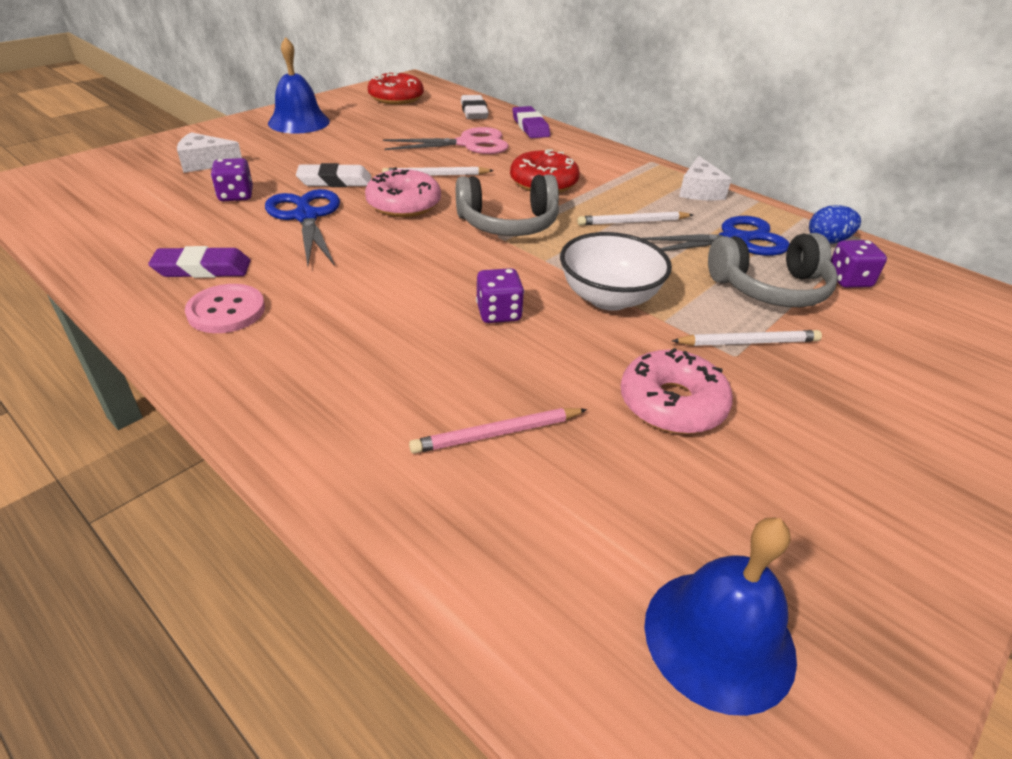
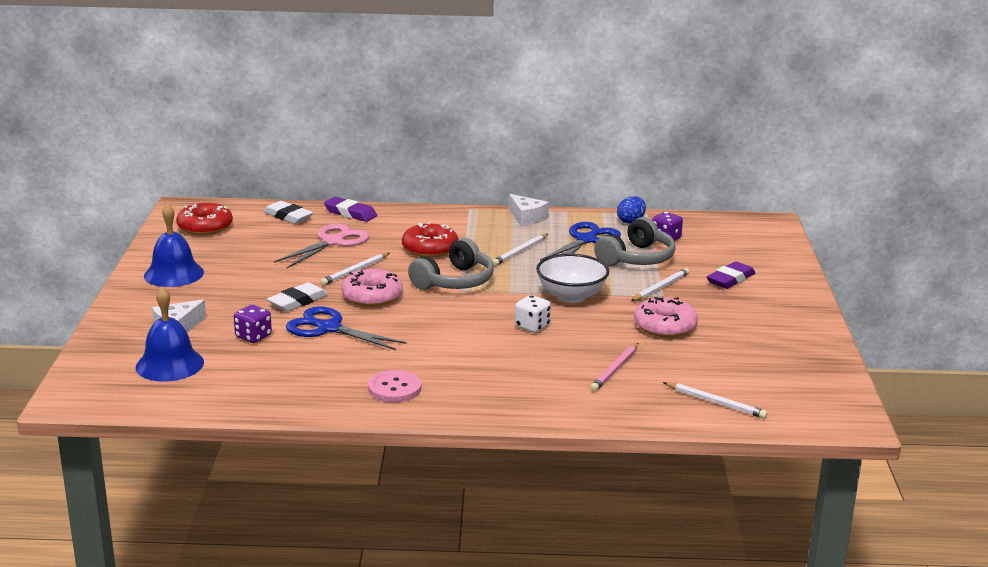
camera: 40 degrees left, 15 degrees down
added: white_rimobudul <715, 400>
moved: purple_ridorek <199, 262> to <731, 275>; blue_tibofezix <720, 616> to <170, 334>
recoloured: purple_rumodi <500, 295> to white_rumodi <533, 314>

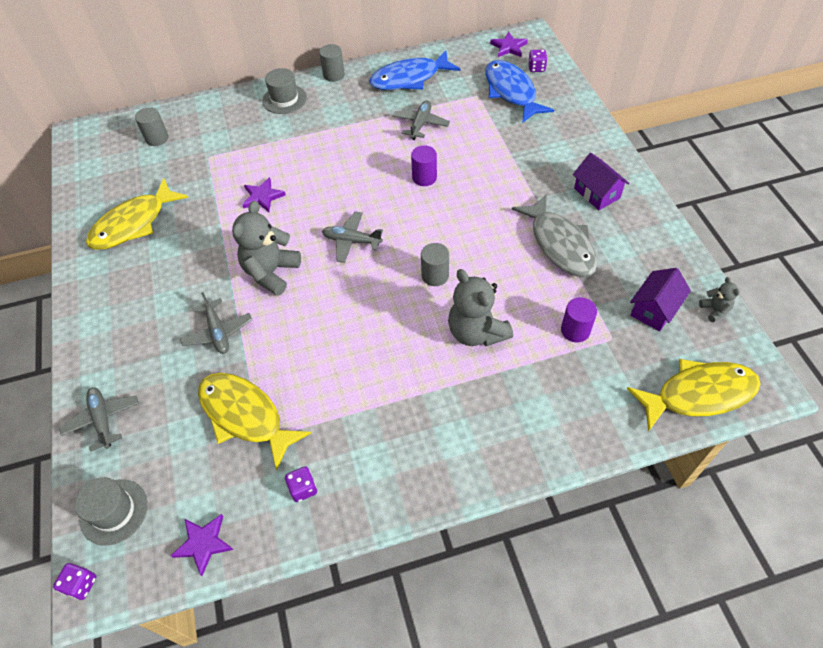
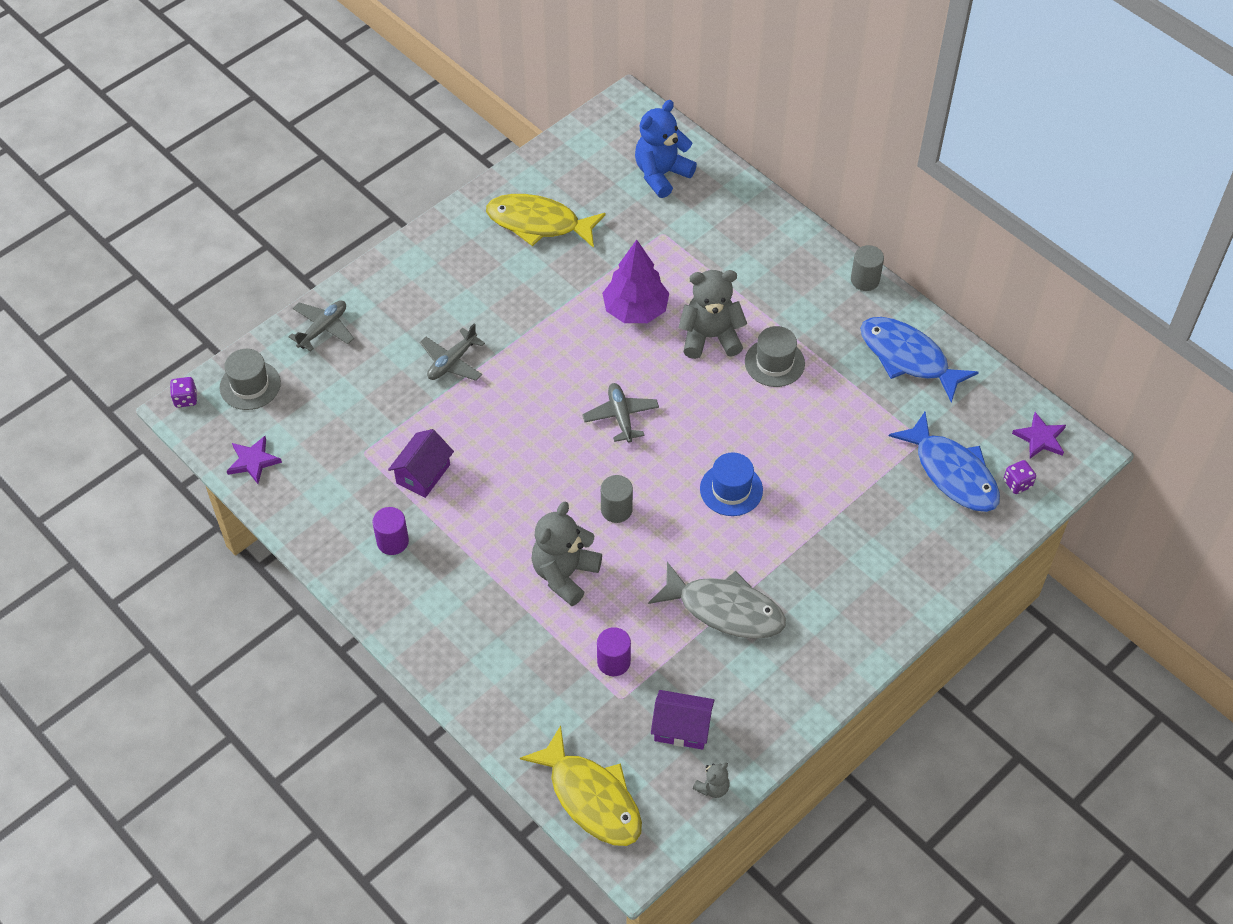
camera: 60 degrees right, 0 degrees up
removed: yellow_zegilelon <254, 422>; purple_rumodi <301, 484>; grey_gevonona <421, 120>
added: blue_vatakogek <731, 484>
moved: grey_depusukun <266, 248> to <712, 314>; grey_vatakogek <284, 91> to <775, 356>; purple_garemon <424, 165> to <390, 531>; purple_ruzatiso <601, 181> to <421, 463>
replaced: grey_garemon <152, 126> to blue_depusukun <666, 149>; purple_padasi <264, 194> to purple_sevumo <635, 281>
turned: blue_zegilelon <519, 91> = <944, 462> 105 degrees clockwise; grey_zegilelon <554, 235> = <717, 600> 105 degrees counterclockwise

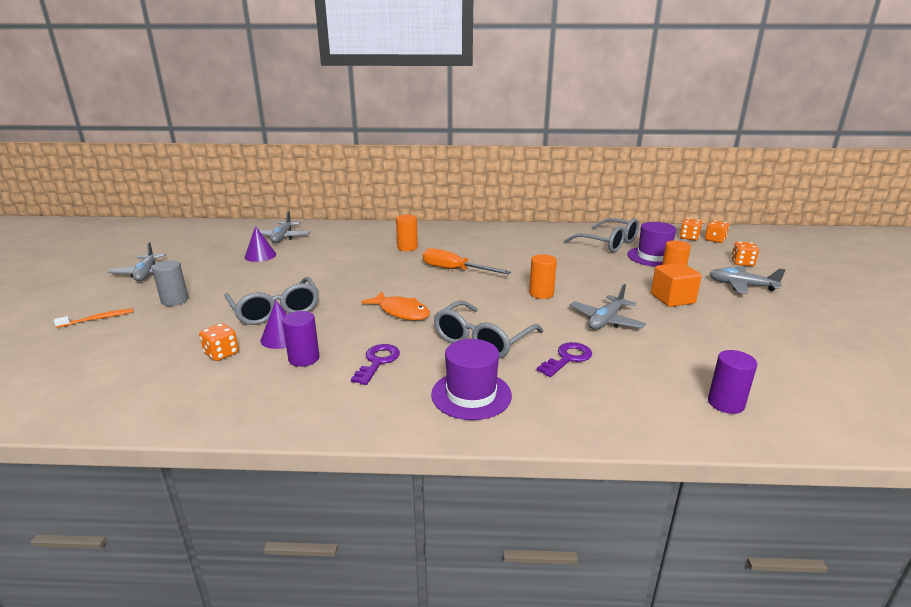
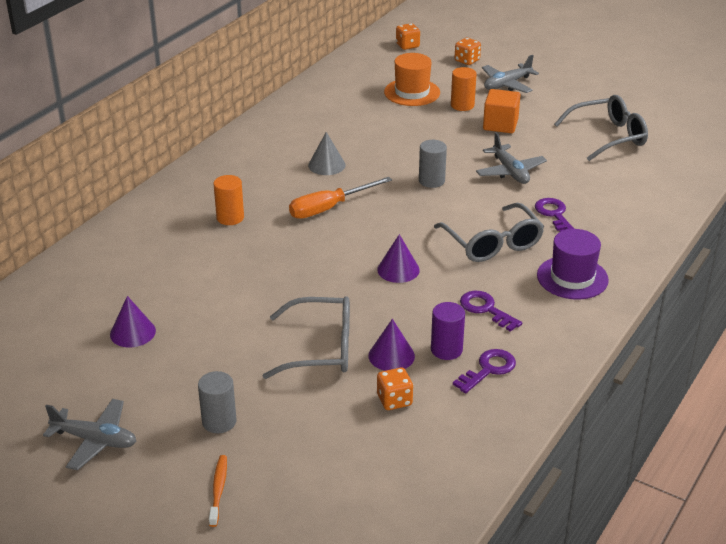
camera: 60 degrees left, 10 degrees up
removed: grey_gevonona <284, 227>; orange_rumodi <691, 229>; purple_garemon <732, 382>
added: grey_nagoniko <327, 153>; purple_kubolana <484, 371>
moved: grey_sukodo <601, 235> to <601, 128>
replaced: orange_zegilelon <395, 305> to purple_nagoniko <398, 258>
recoloured: orange_garemon <543, 276> to grey_garemon <433, 164>; purple_vatakogek <651, 244> to orange_vatakogek <412, 79>

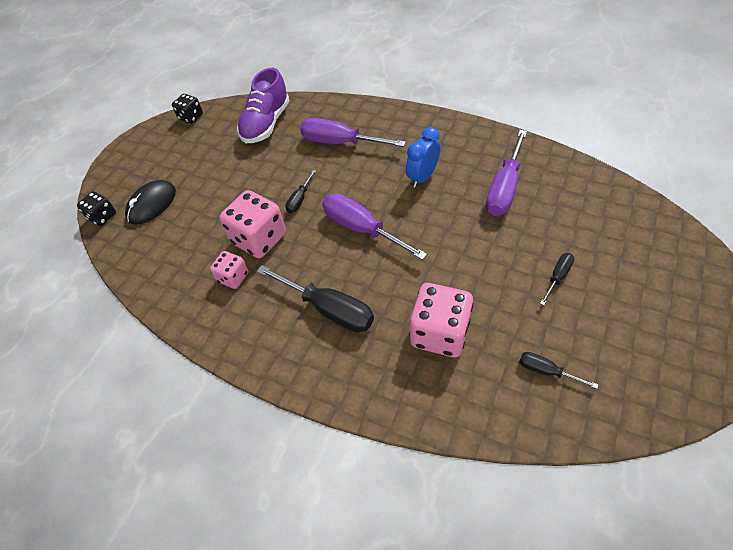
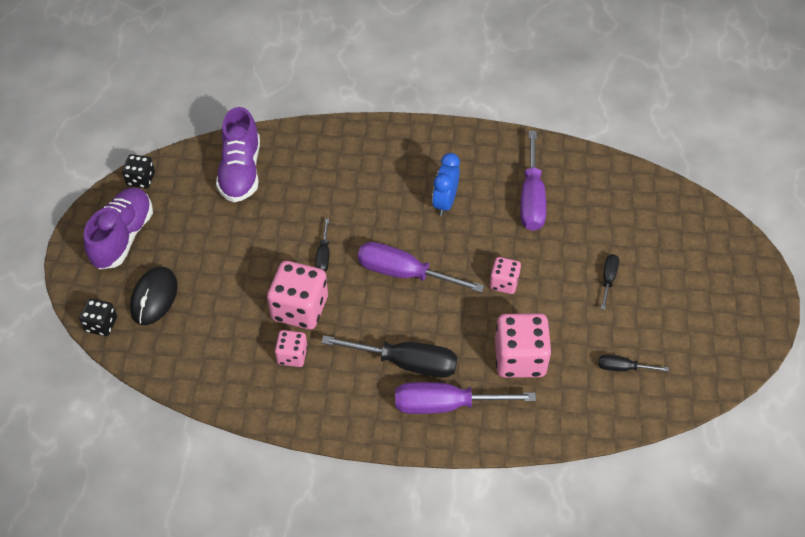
camera: 25 degrees left, 0 degrees up
added: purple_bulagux <118, 229>; pink_rumodi <505, 275>
moved: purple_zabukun <353, 132> to <465, 398>

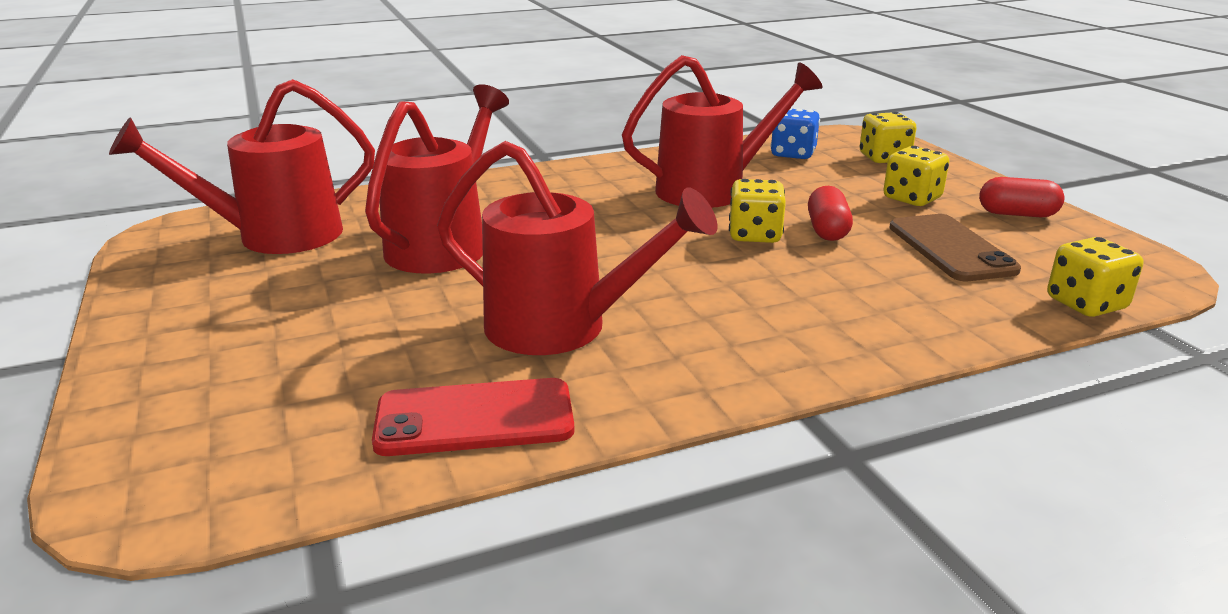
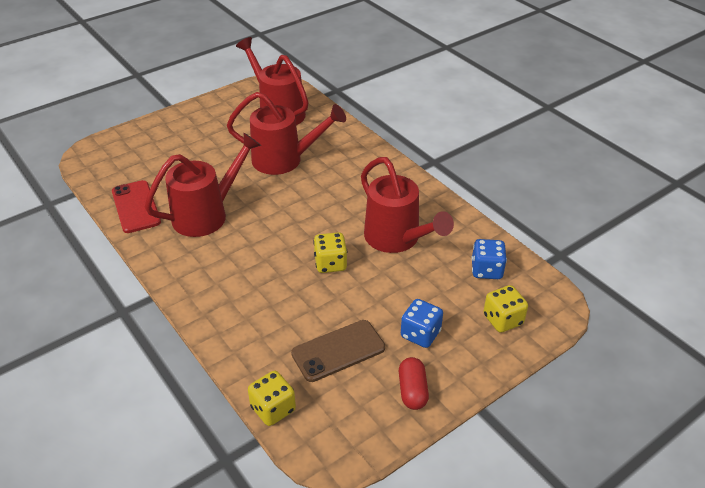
camera: 75 degrees right, 15 degrees up
removed: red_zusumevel <830, 213>
recoloured: yellow_rumodi <916, 176> to blue_rumodi <422, 323>
turned: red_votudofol <577, 248> = <203, 185> 135 degrees counterclockwise

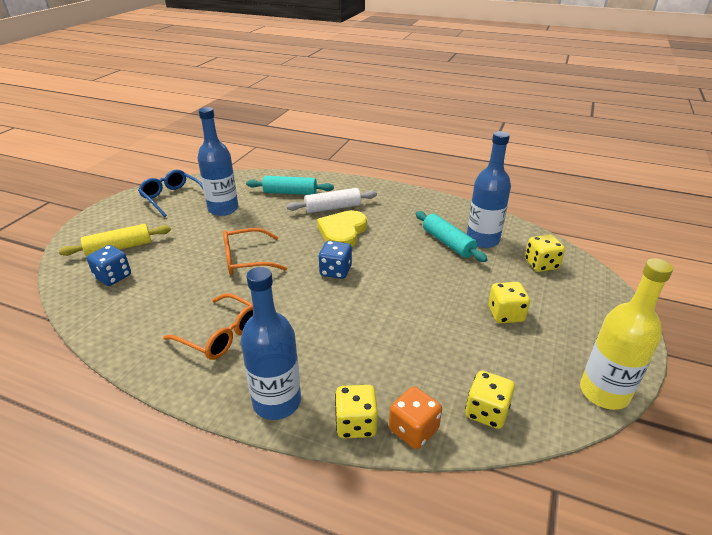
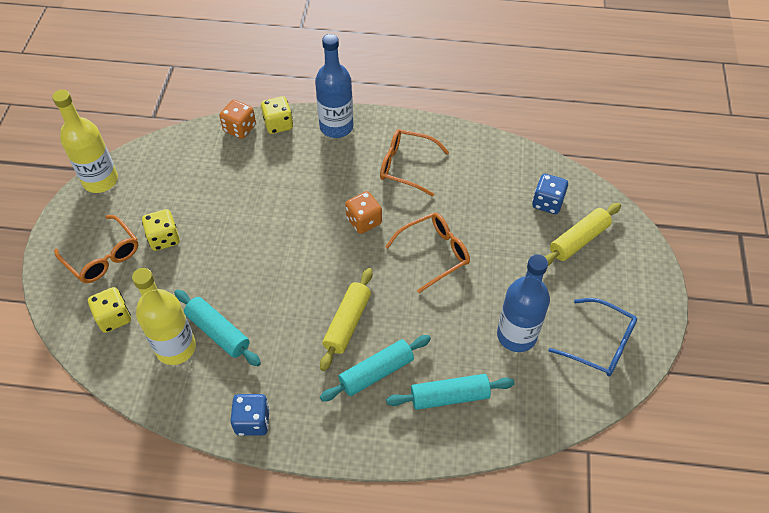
camera: 165 degrees right, 20 degrees up
removed: yellow_rumodi <490, 400>
added: orange_sukodo <96, 249>; orange_rumodi <363, 212>
moved: blue_rumodi <335, 260> to <250, 415>
replaced: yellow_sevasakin <342, 228> to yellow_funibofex <346, 319>
recoloured: white_funibofex <332, 200> to turquoise_funibofex <375, 368>; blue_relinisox <489, 189> to yellow_relinisox <164, 316>

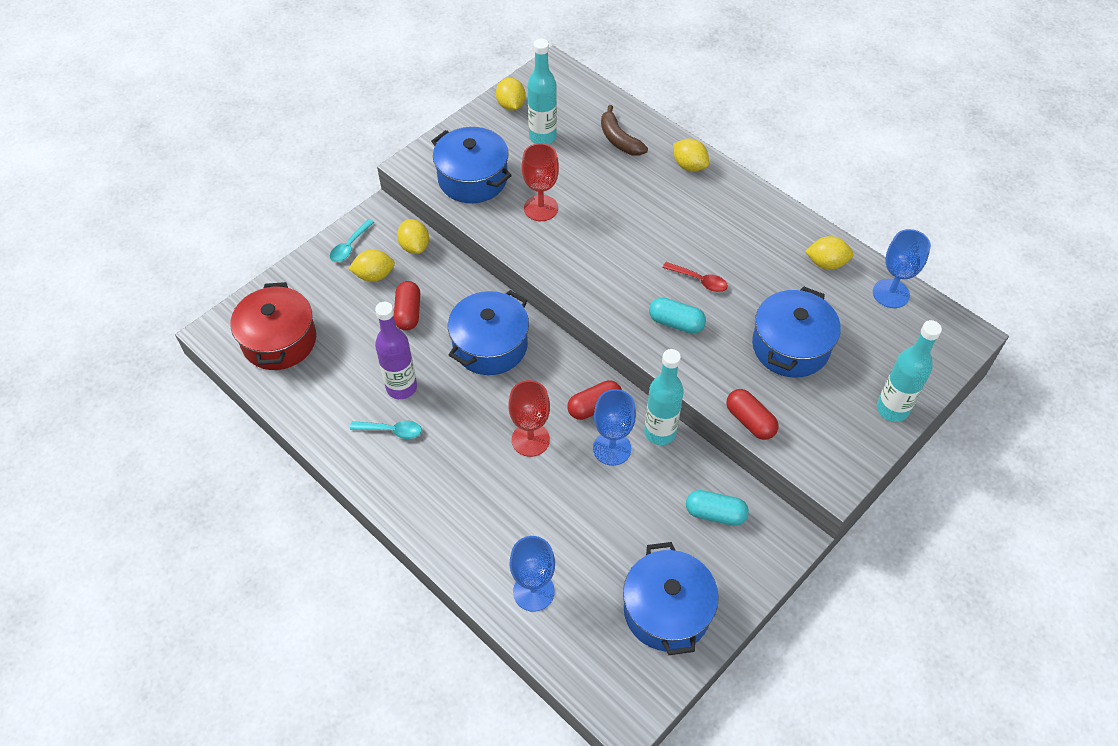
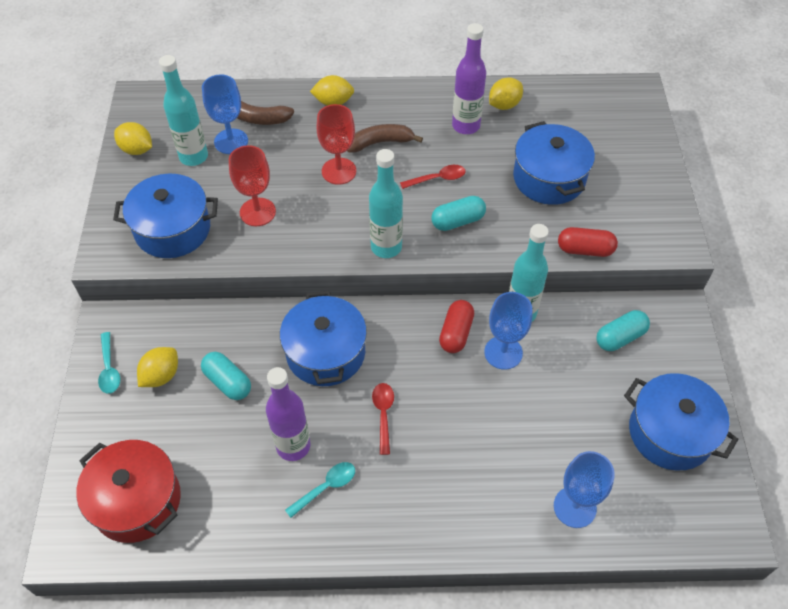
camera: 45 degrees left, 0 degrees up
removed: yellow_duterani <413, 236>
added: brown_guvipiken <385, 138>; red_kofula <383, 419>; purple_relinisox <469, 78>
moved: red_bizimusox <529, 418> to <336, 144>; blue_bizimusox <902, 268> to <225, 114>; turquoise_relinisox <909, 371> to <386, 203>
recoloured: red_zusumevel <407, 306> to turquoise_zusumevel <226, 376>

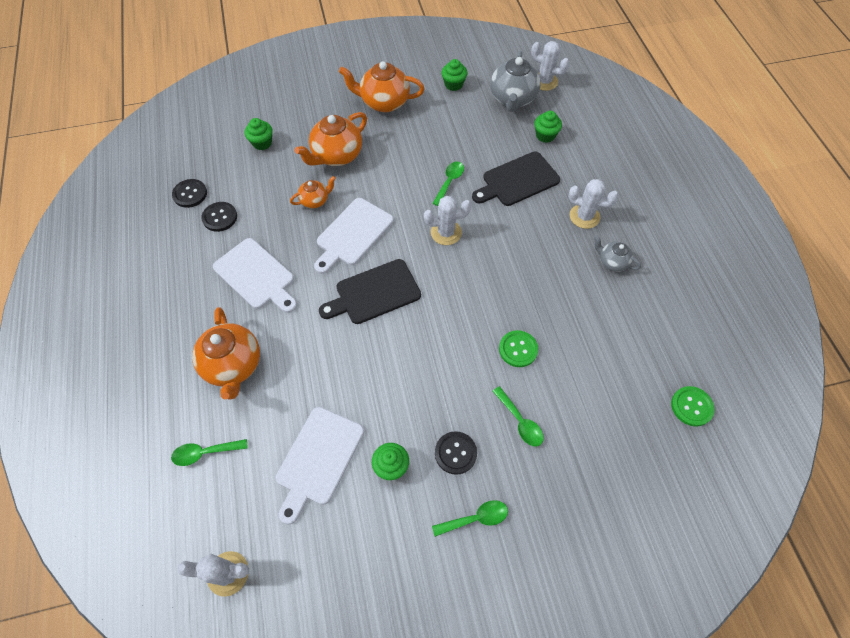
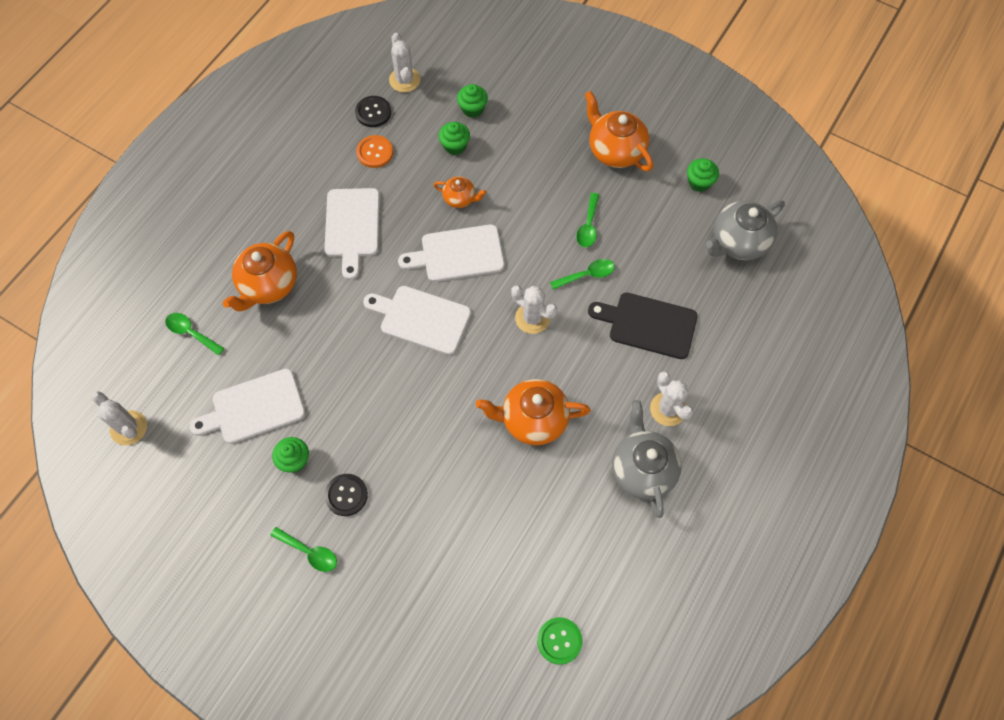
camera: 45 degrees right, 5 degrees up
removed: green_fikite <518, 348>
moved: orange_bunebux <331, 139> to <533, 412>; green_kofula <518, 416> to <587, 220>; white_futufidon <550, 66> to <405, 62>; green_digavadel <548, 127> to <454, 138>
recoloured: black_fikite <219, 217> to orange_fikite <374, 151>; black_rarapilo <370, 291> to white_rarapilo <417, 320>
resized: grey_bunebux <617, 253> = <647, 459> x1.83

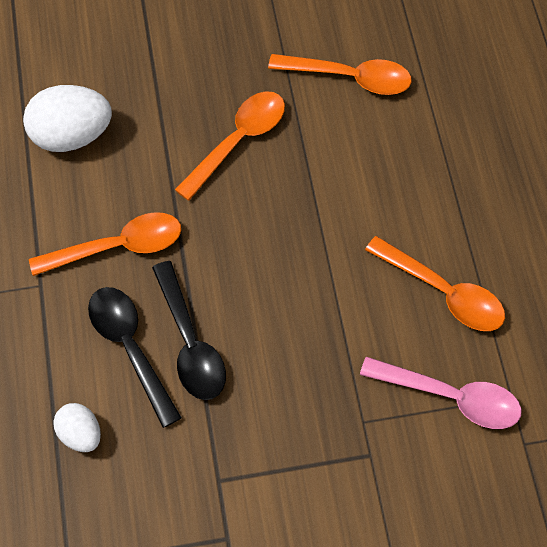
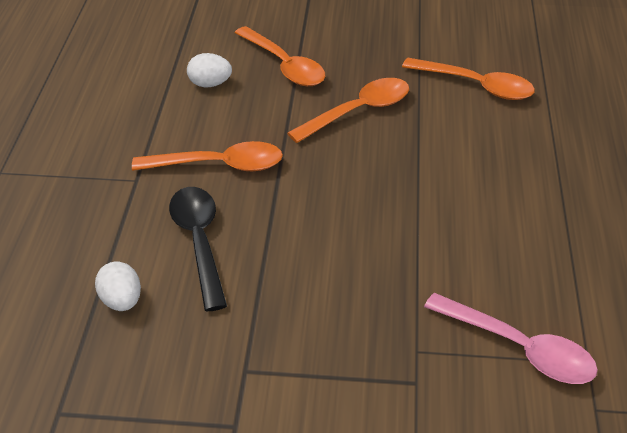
camera: 15 degrees right, 20 degrees down
removed: black_kofula <189, 330>
moved: orange_kofula <435, 283> to <280, 56>
resized: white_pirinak <67, 118> = <209, 70> x0.57

